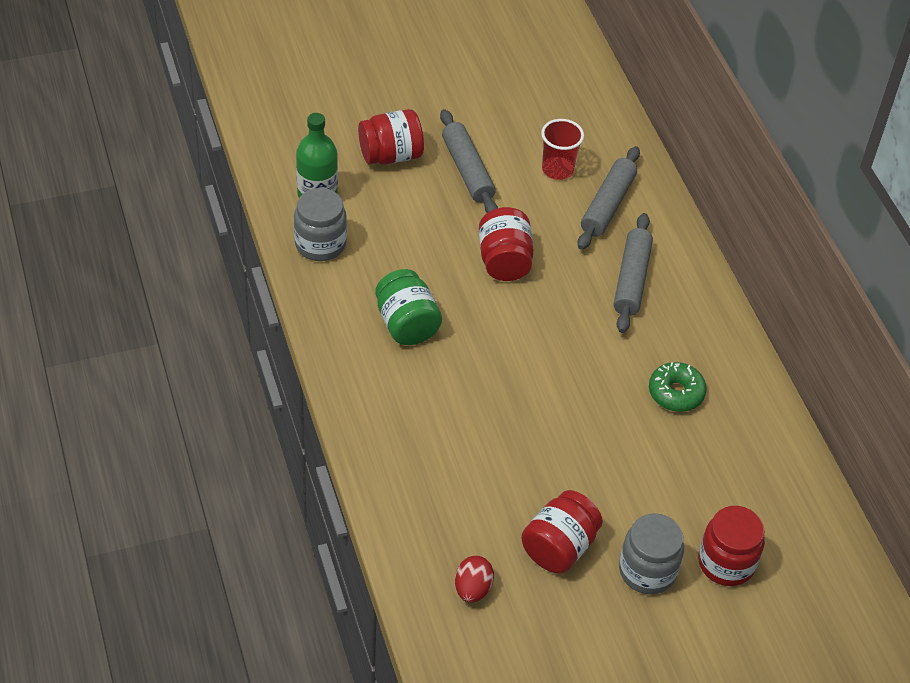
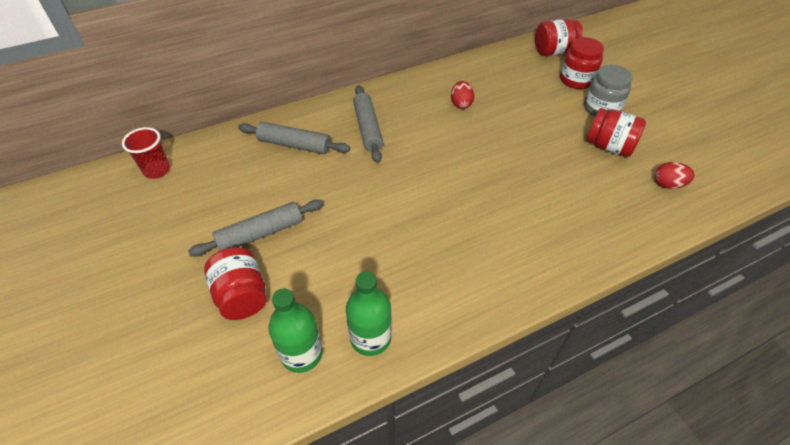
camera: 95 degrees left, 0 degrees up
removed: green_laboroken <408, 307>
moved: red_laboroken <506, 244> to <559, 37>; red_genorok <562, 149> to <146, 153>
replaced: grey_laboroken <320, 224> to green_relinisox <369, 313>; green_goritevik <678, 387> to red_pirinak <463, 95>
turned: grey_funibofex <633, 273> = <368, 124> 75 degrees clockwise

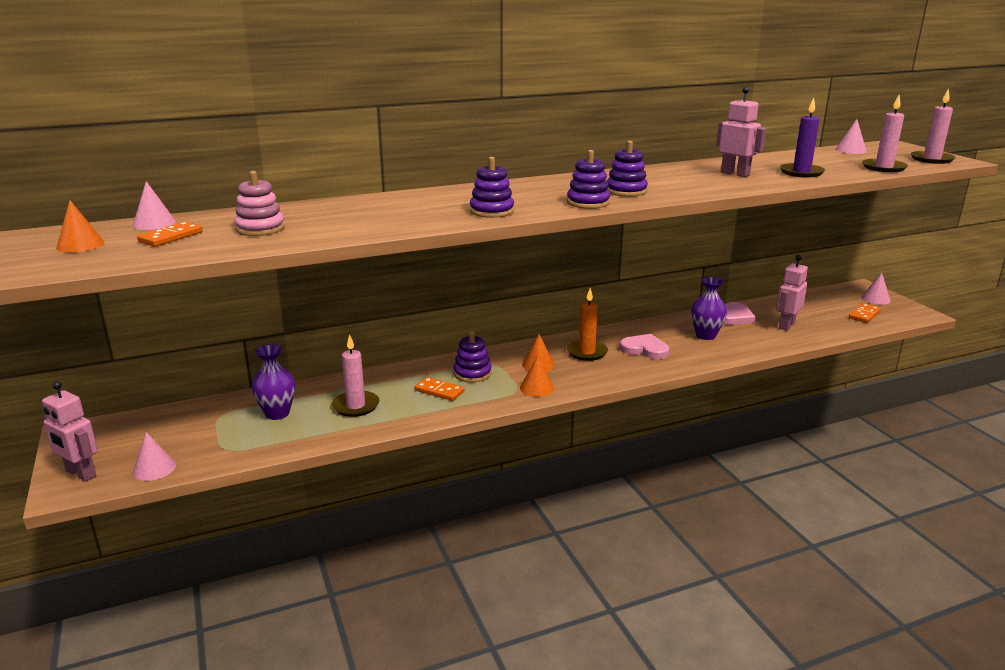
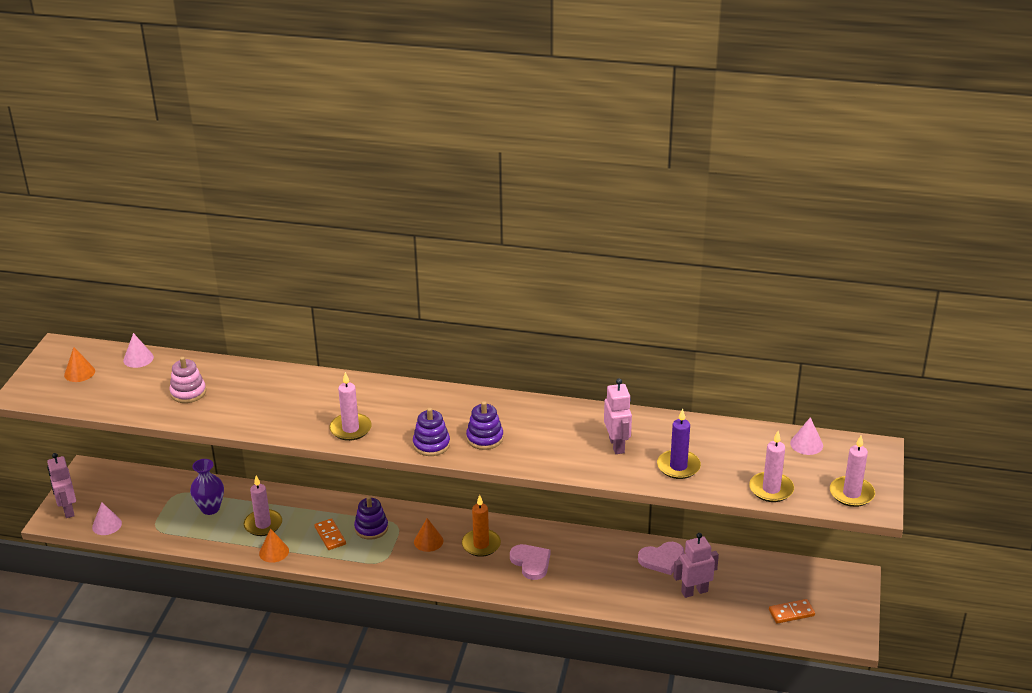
camera: 35 degrees right, 10 degrees up
removed: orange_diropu <170, 234>; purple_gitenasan <709, 308>; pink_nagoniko <876, 288>
moved: orange_nagoniko <537, 376> to <274, 546>
replaced: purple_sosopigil <492, 187> to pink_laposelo <350, 406>

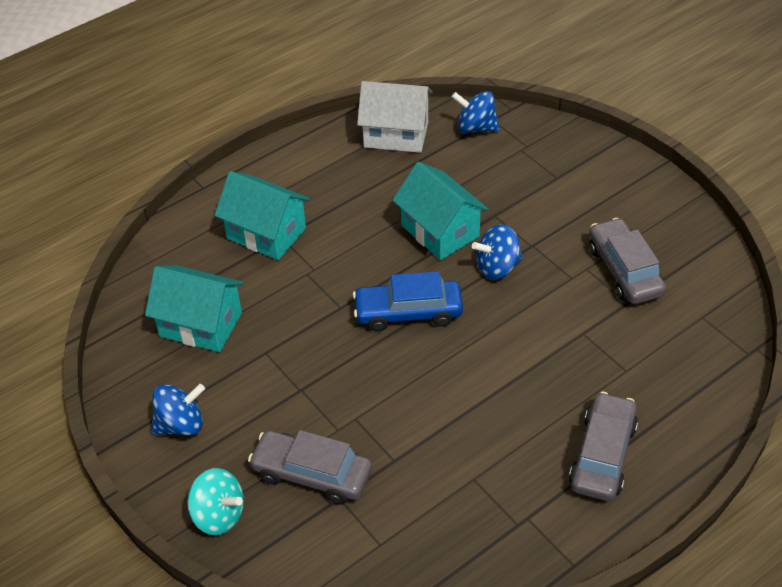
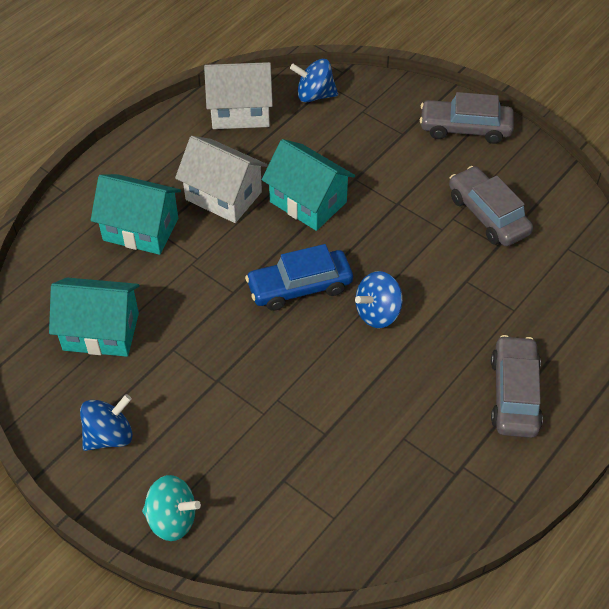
camera: 15 degrees left, 5 degrees up
added: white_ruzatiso <221, 179>
moved: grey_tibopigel <310, 467> to <467, 118>; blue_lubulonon <497, 251> to <379, 299>

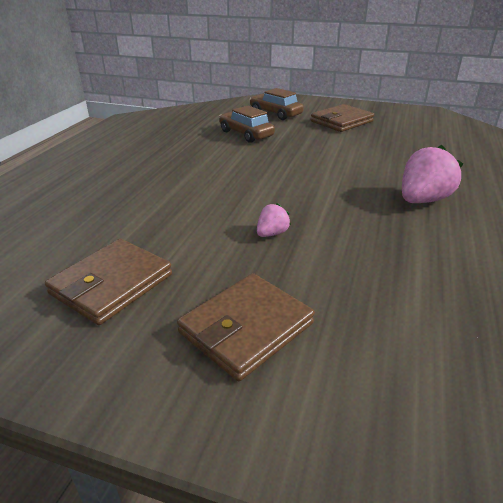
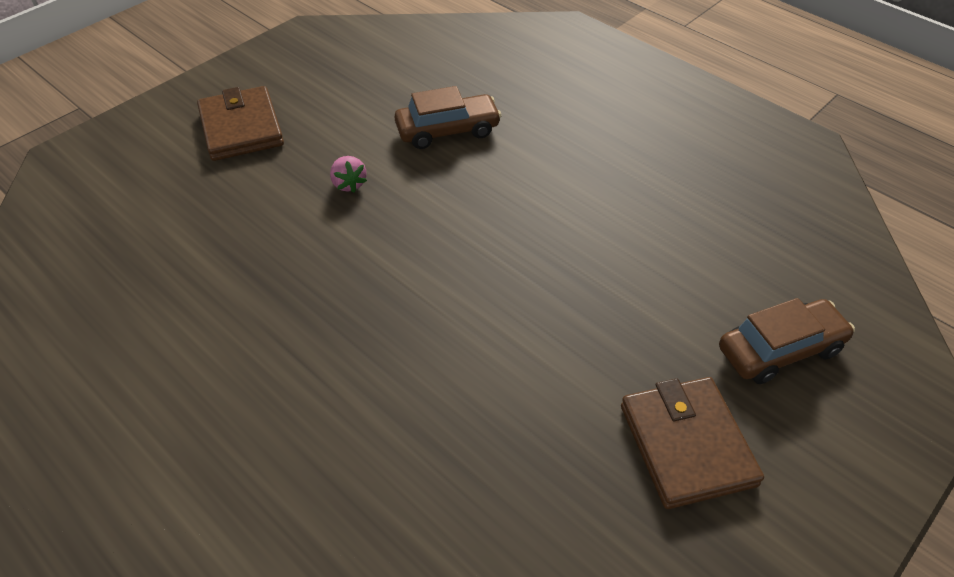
camera: 115 degrees right, 15 degrees up
removed: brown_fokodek <108, 282>; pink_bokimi <432, 174>
moved: brown_tibopigel <247, 124> to <448, 117>

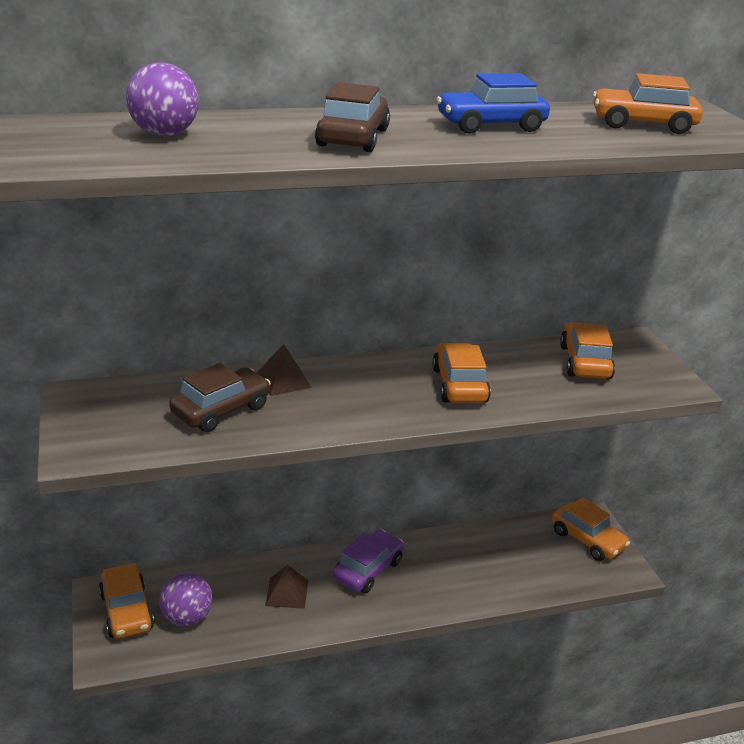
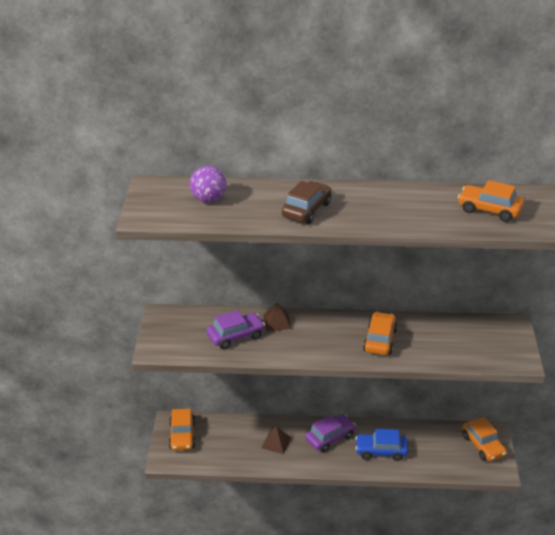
camera: 20 degrees right, 5 degrees up
removed: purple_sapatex <186, 599>; orange_tibopigel <587, 350>
moved: blue_tibopigel <493, 103> to <381, 445>
recoloured: brown_tibopigel <220, 397> to purple_tibopigel <236, 329>

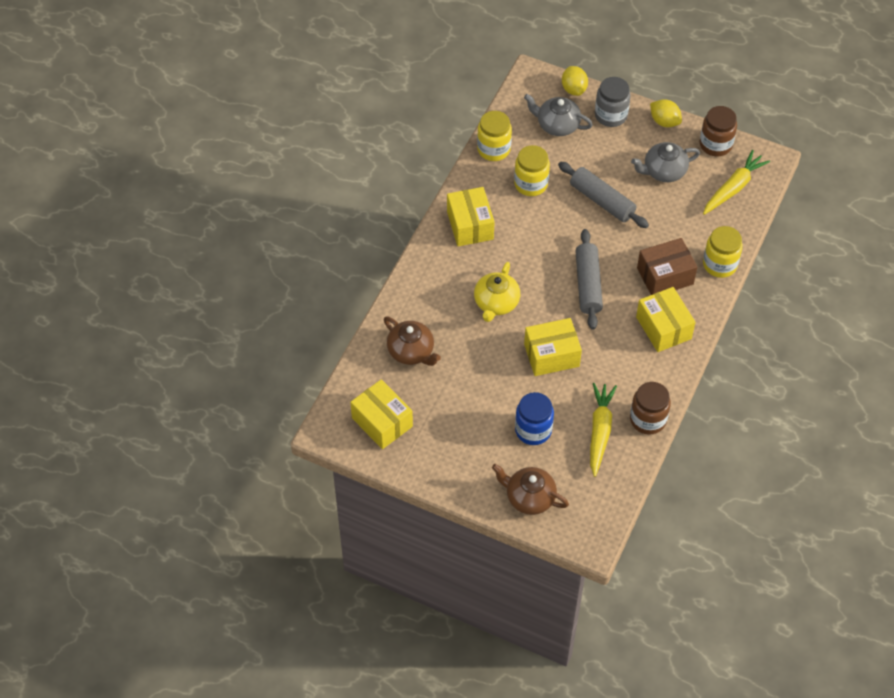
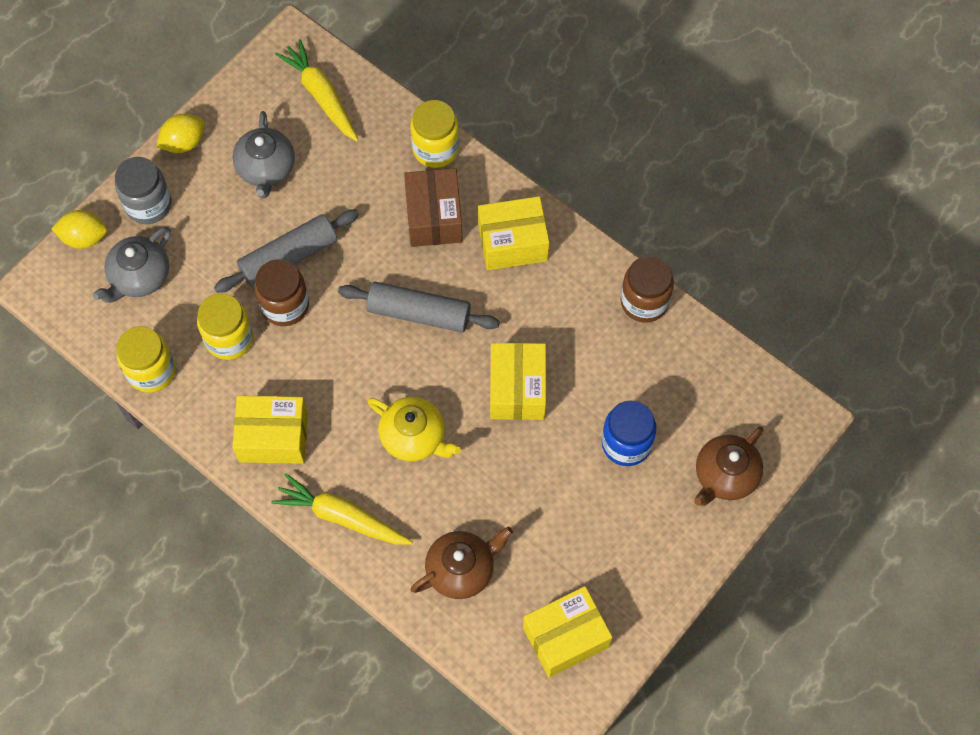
camera: 75 degrees left, 10 degrees up
moved: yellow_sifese <603, 430> to <342, 509>; brown_laboroken <718, 131> to <281, 292>

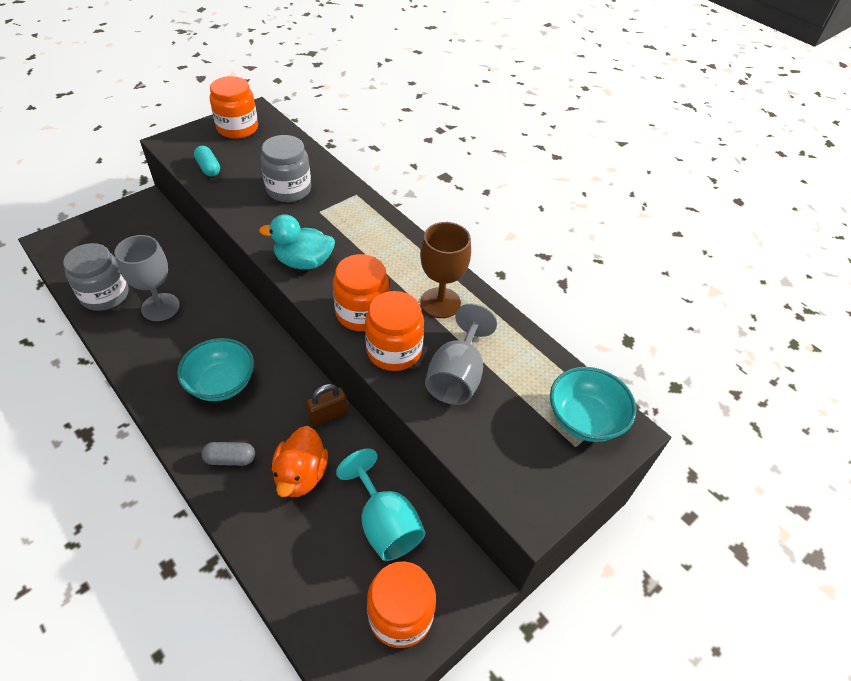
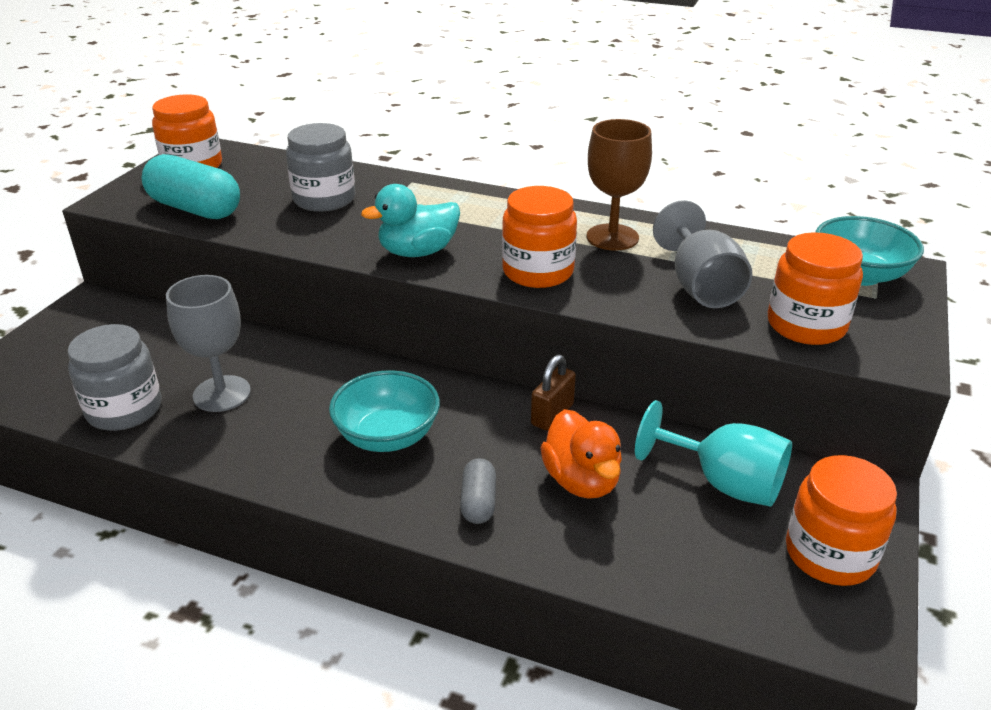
camera: 25 degrees left, 15 degrees down
moved: orange_laboroken <394, 331> to <815, 288>
turned: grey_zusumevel <228, 454> = <478, 491> 60 degrees counterclockwise
resized: turquoise_zusumevel <207, 161> = <190, 186> x1.91

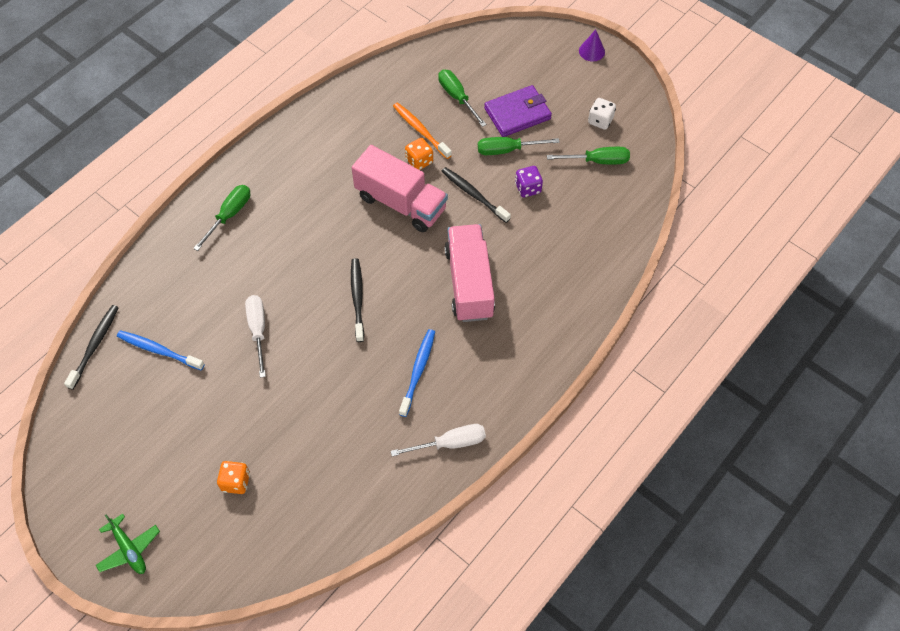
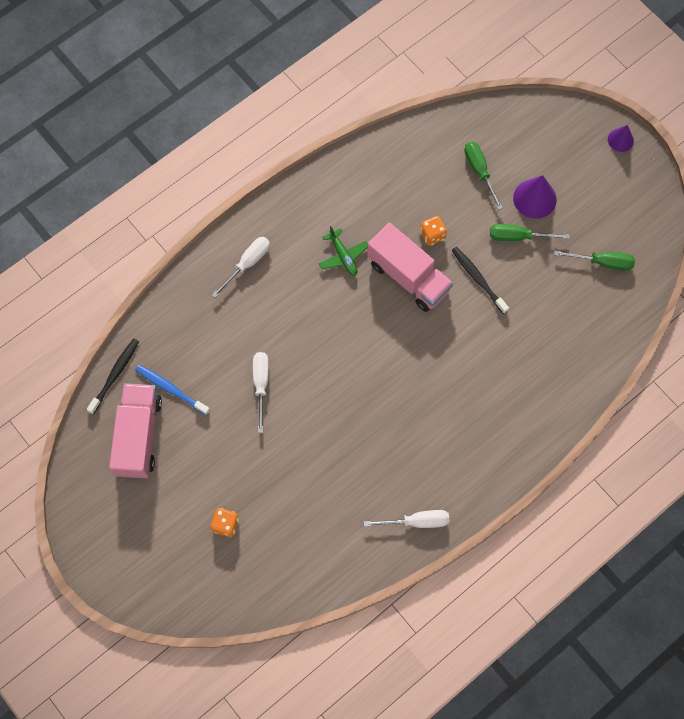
camera: 10 degrees right, 10 degrees up
removed: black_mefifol <357, 300>; orange_mefifol <422, 130>; blue_mefifol <417, 373>; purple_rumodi <529, 181>; white_rumodi <602, 114>
moved: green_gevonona <127, 544> to <343, 251>; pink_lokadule <470, 273> to <135, 431>
replaced: purple_fokodek <518, 111> to purple_nagoniko <535, 197>
recoloured: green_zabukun <221, 218> to white_zabukun <241, 267>

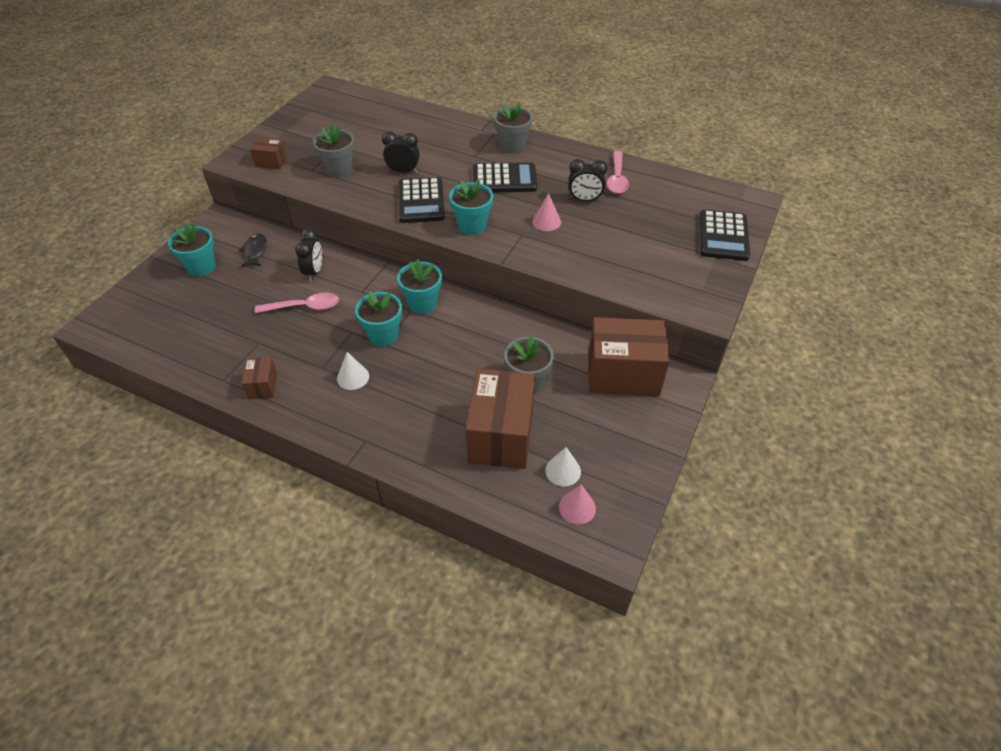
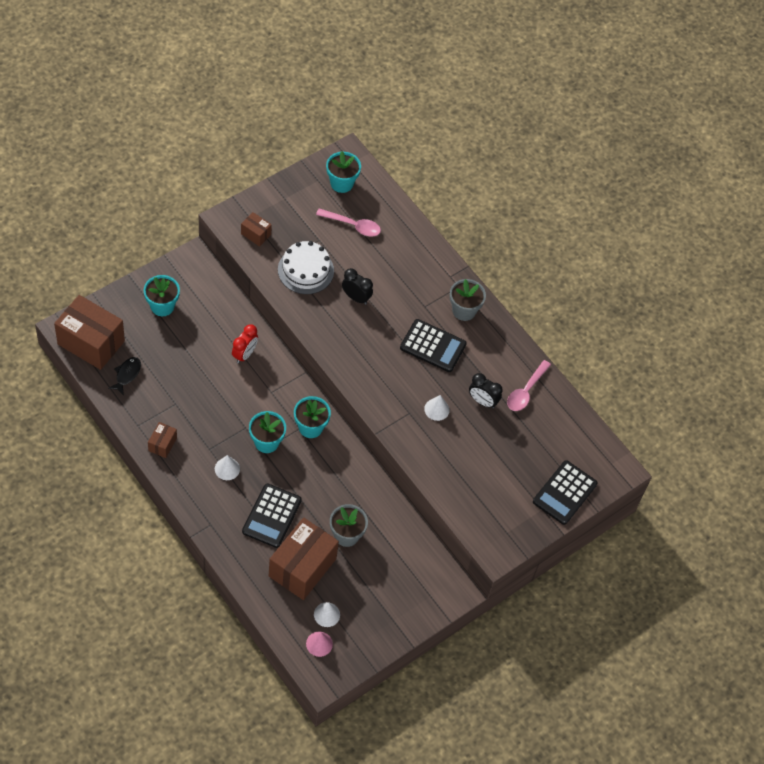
camera: 20 degrees right, 10 degrees up
moved: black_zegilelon <253, 250> to <124, 376>; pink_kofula <297, 303> to <348, 222>; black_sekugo <421, 200> to <272, 515>; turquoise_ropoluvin <471, 207> to <343, 172>; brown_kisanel <629, 356> to <89, 332>
replaced: grey_ropoluvin <333, 151> to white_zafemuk <306, 267>
recoloured: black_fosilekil <308, 254> to red_fosilekil <245, 343>; pink_nagoniko <546, 212> to white_nagoniko <437, 408>

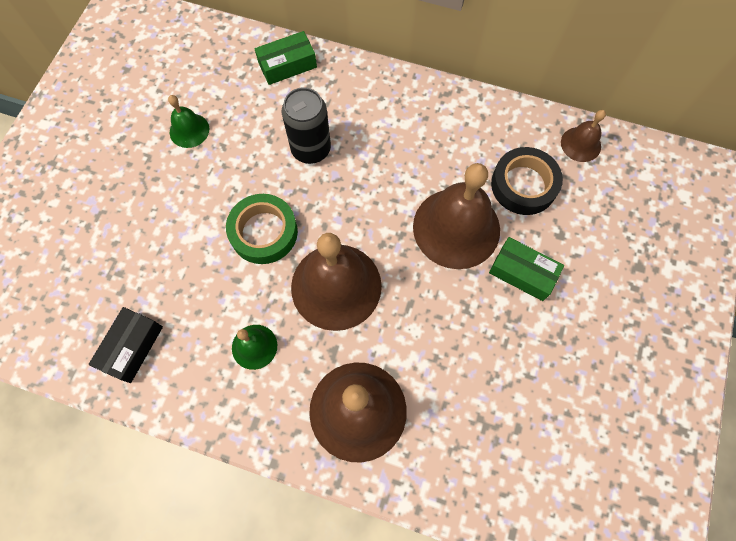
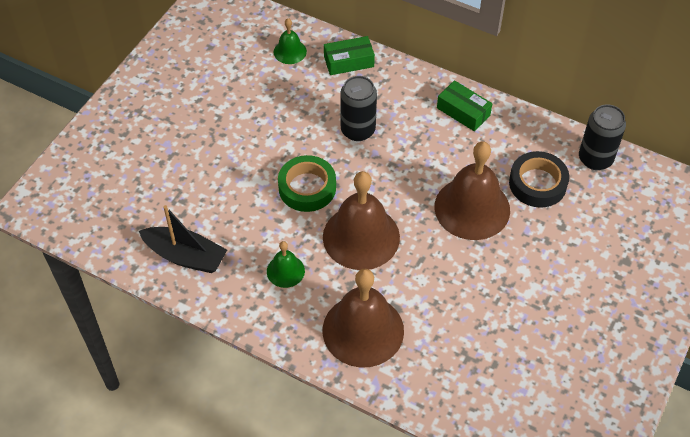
camera: 10 degrees right, 15 degrees down
moved: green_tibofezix <188, 121> to <290, 41>; green_kisanel <526, 269> to <464, 105>
replaced: black_kisanel <125, 345> to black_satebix <183, 239>; brown_tibofezix <583, 136> to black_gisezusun <602, 137>

